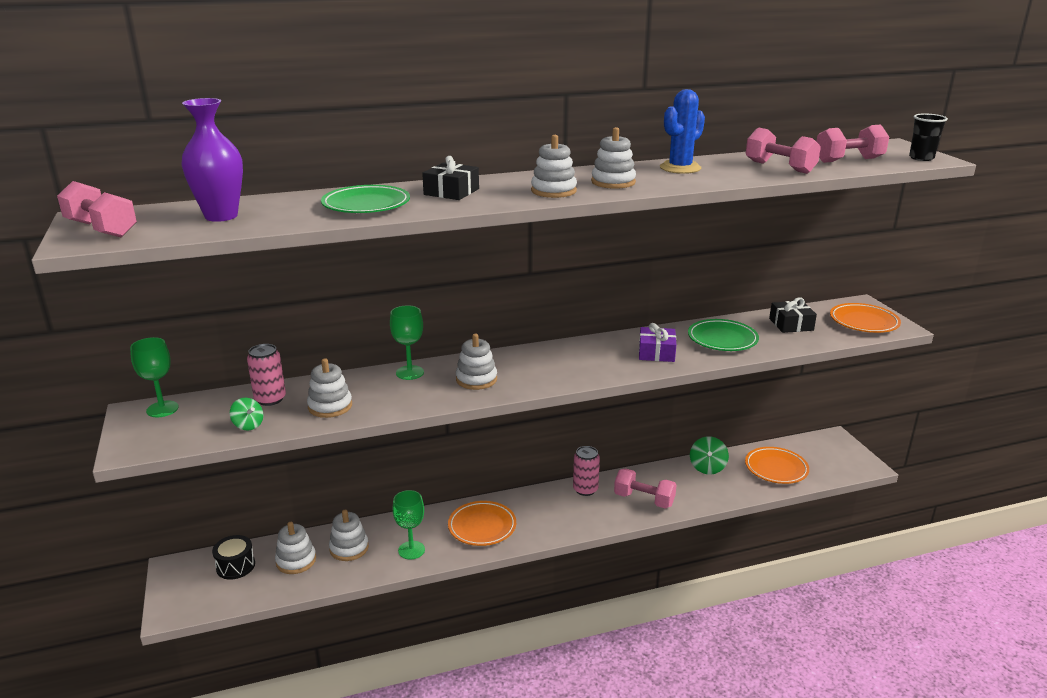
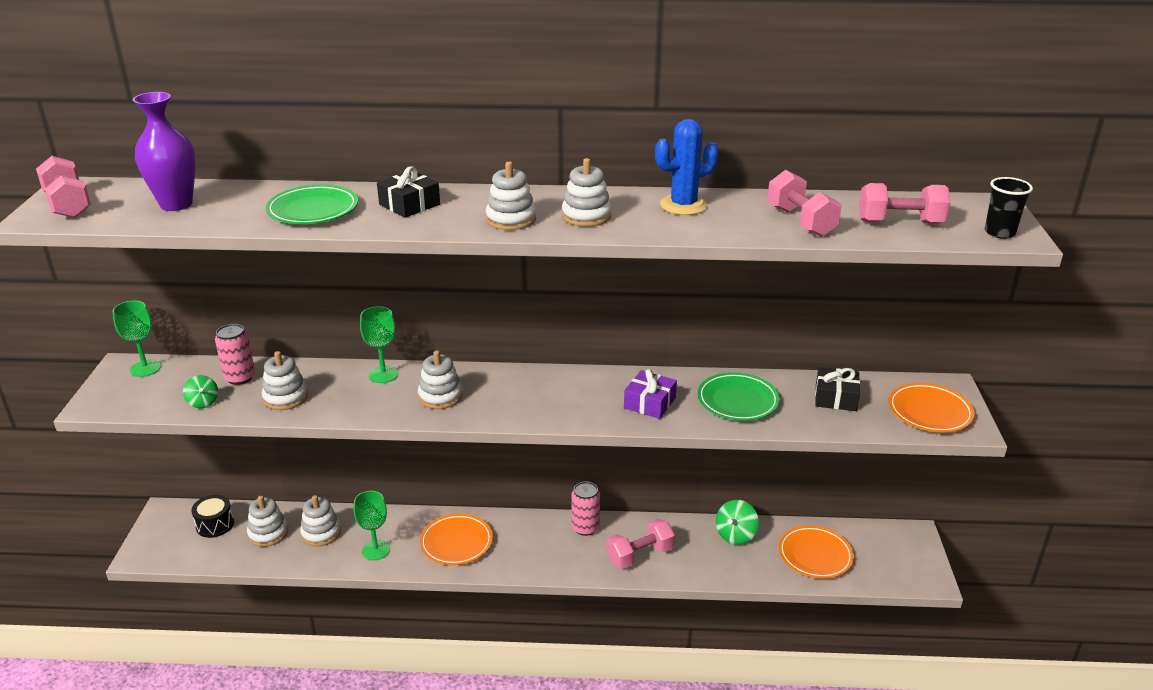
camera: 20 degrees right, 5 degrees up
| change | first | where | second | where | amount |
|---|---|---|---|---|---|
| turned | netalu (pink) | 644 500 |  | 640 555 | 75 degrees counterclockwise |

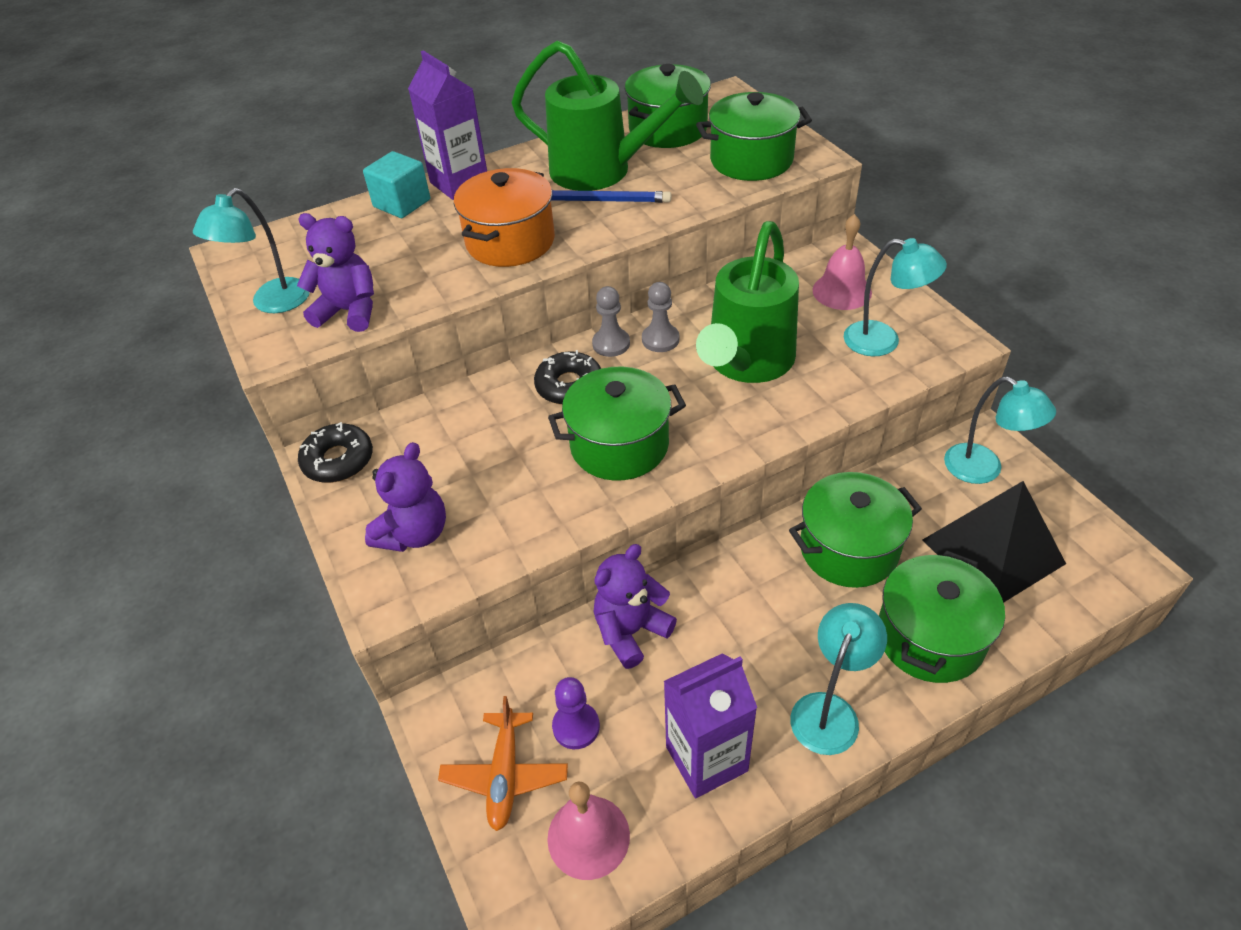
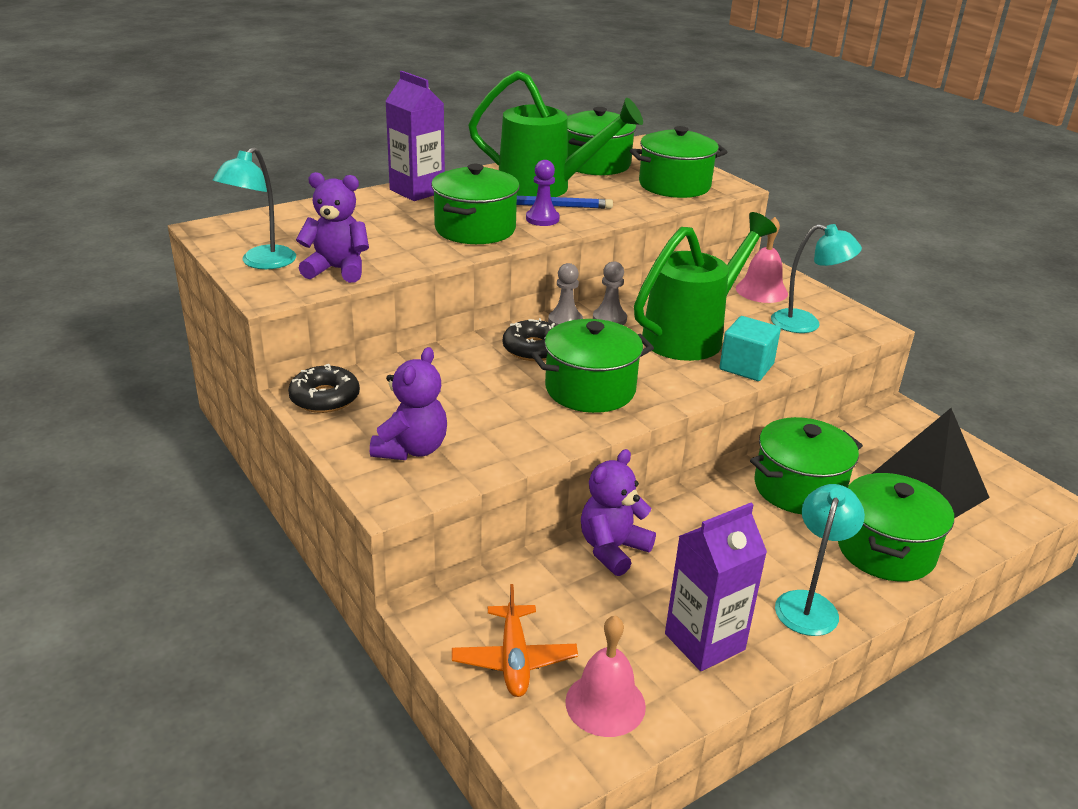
camera: 10 degrees left, 15 degrees down
| change | first | where | second | where | amount |
|---|---|---|---|---|---|
| moved | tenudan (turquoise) | 402 203 |  | 746 367 |  |
| recoloured | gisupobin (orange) | 510 242 | gisupobin (green) | 475 229 |  |
| turned | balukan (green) | 747 362 |  | 691 335 | 150 degrees counterclockwise |
| removed | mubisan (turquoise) | 983 470 |  |  |  |
| moved | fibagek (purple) | 576 726 |  | 542 219 |  |

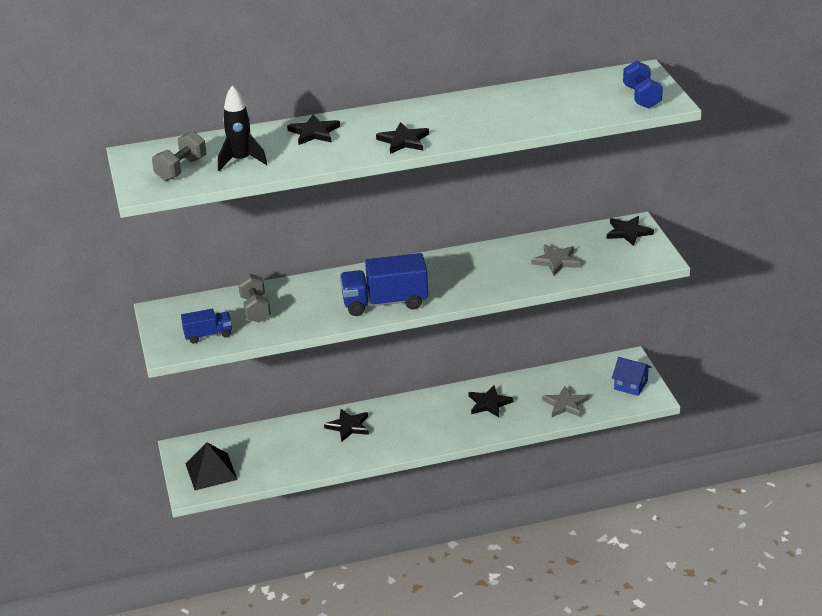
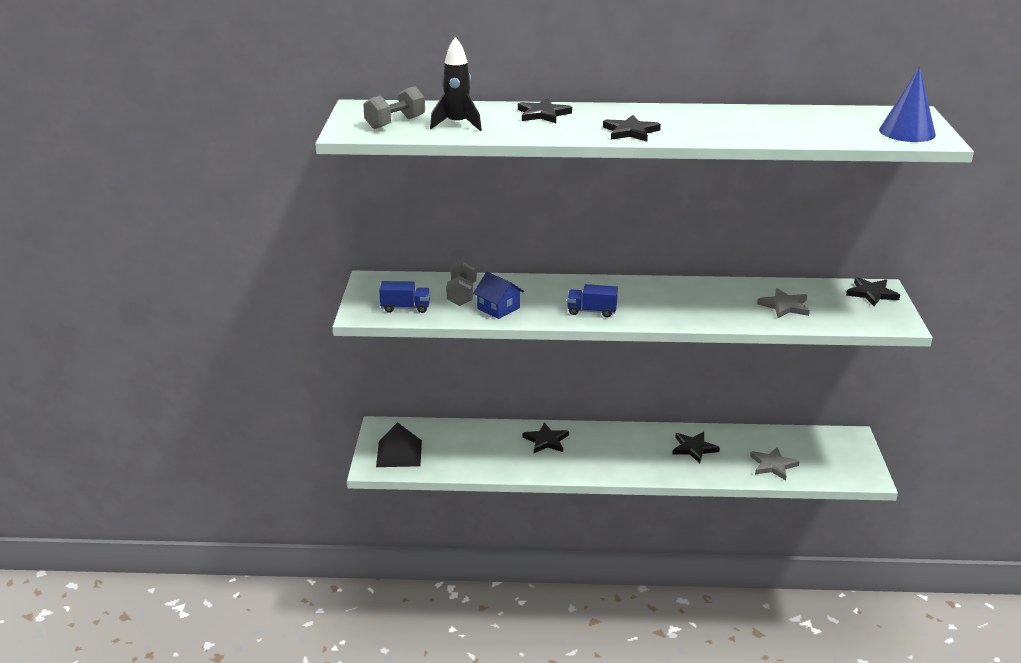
camera: 15 degrees right, 5 degrees down
| change | first | where | second | where | amount |
|---|---|---|---|---|---|
| replaced | netalu (blue) | 642 97 | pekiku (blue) | 907 132 |  |
| resized | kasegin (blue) | 385 302 |  | 591 311 | x0.55 |
| moved | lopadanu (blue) | 631 385 |  | 498 308 |  |

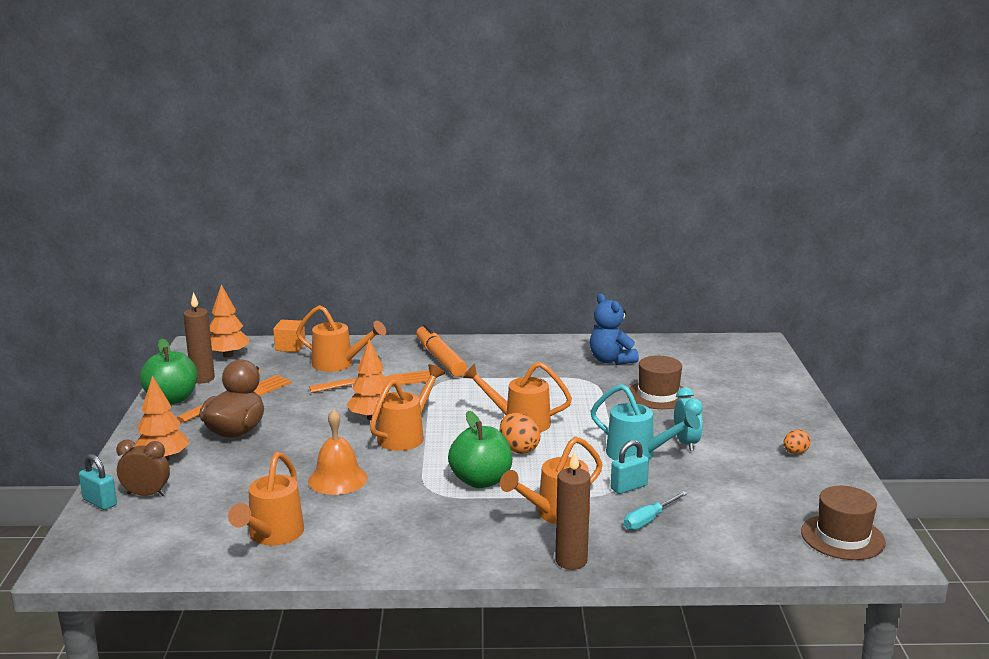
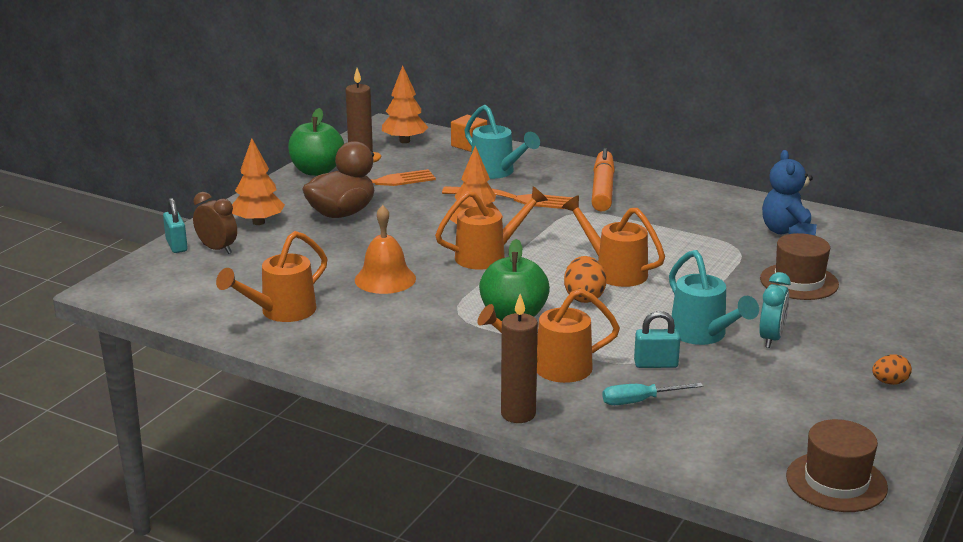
camera: 30 degrees right, 5 degrees up
| change | first | where | second | where | amount |
|---|---|---|---|---|---|
| recoloured | balukan (orange) | 339 364 | balukan (turquoise) | 497 172 |  |

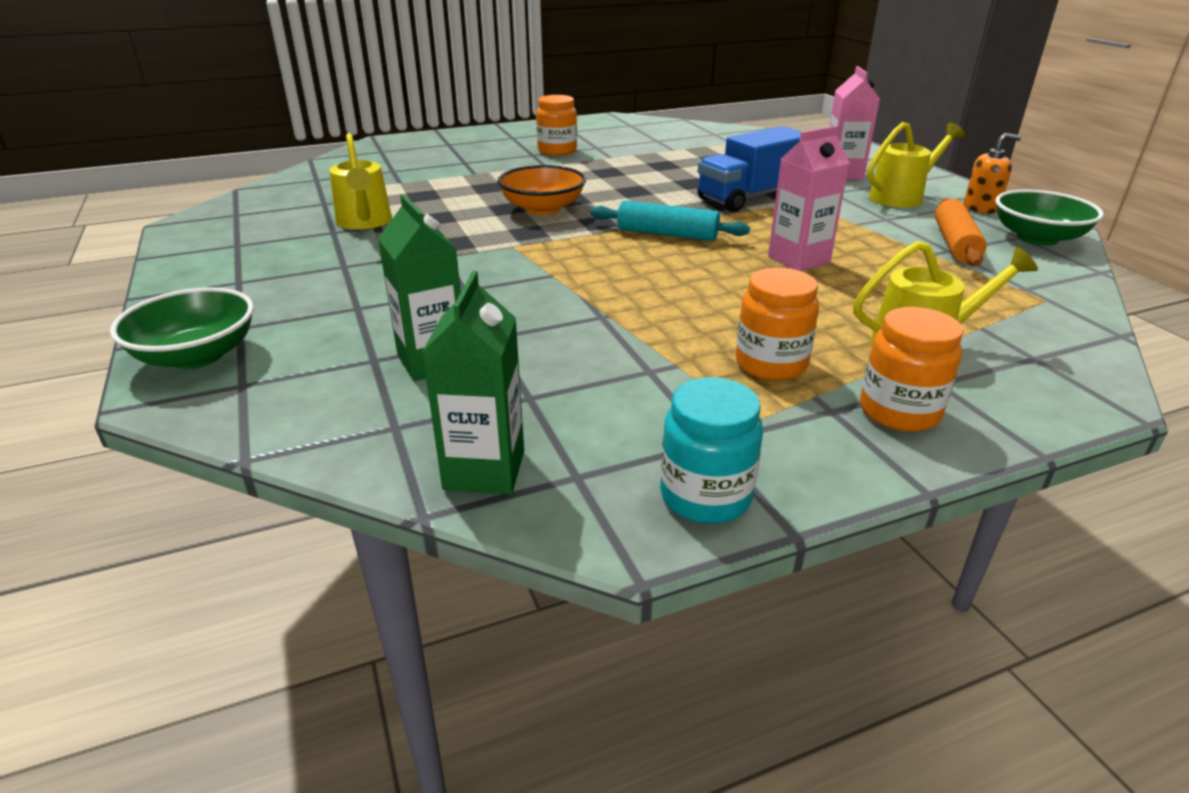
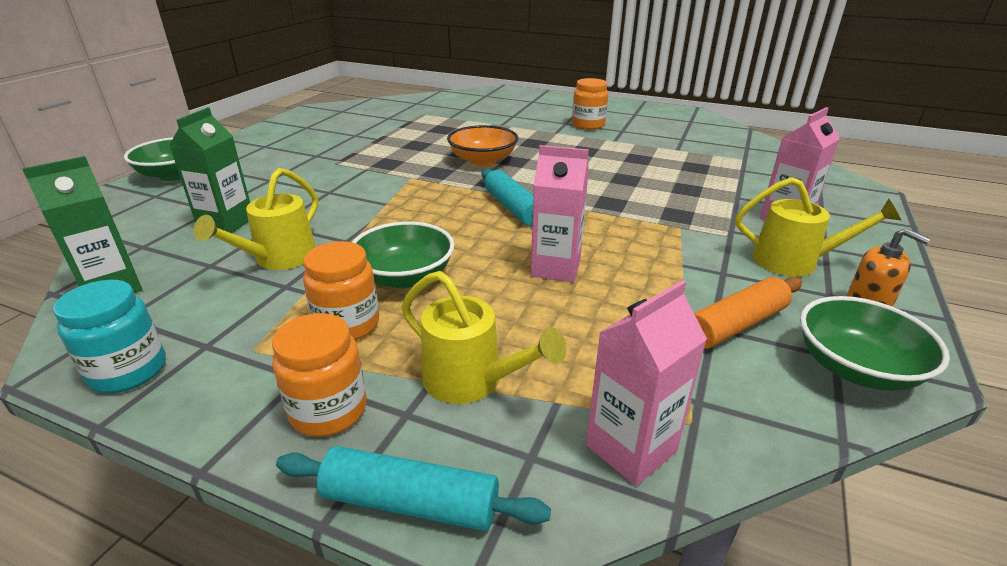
camera: 45 degrees right, 0 degrees up
| change | first | where | second | where | amount |
|---|---|---|---|---|---|
| removed | kasegin (blue) | 750 197 |  |  |  |
| moved | balukan (yellow) | 365 223 |  | 278 259 |  |
| added |  |  | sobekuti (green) | 405 277 |  |
| added |  |  | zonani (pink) | 631 448 |  |
| added |  |  | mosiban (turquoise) | 410 503 |  |

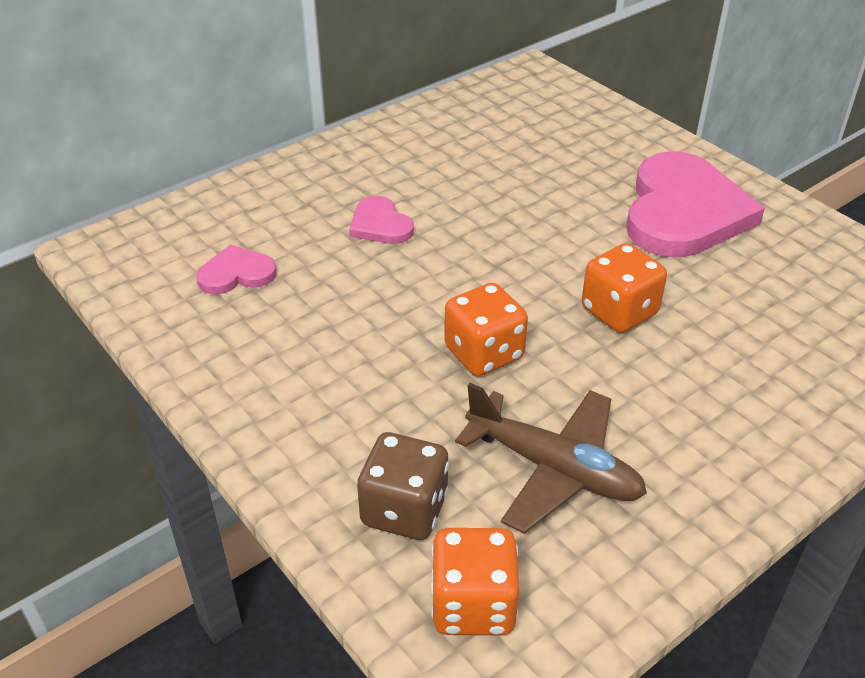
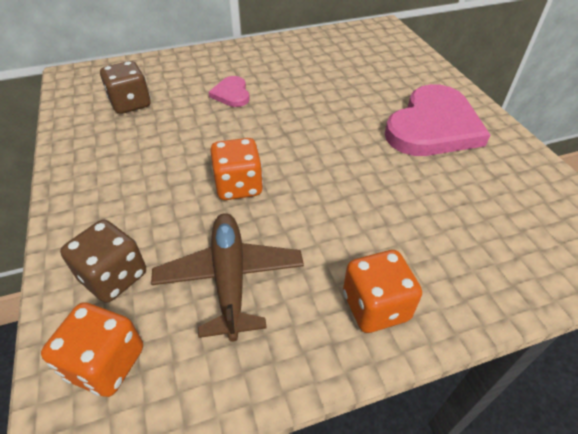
camera: 20 degrees right, 5 degrees up
| change | first | where | second | where | amount |
|---|---|---|---|---|---|
| moved | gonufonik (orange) | 619 311 |  | 375 306 |  |
| replaced | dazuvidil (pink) | 236 274 | gonufonik (brown) | 131 104 |  |
| turned | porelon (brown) | 553 469 |  | 230 278 | 150 degrees counterclockwise |

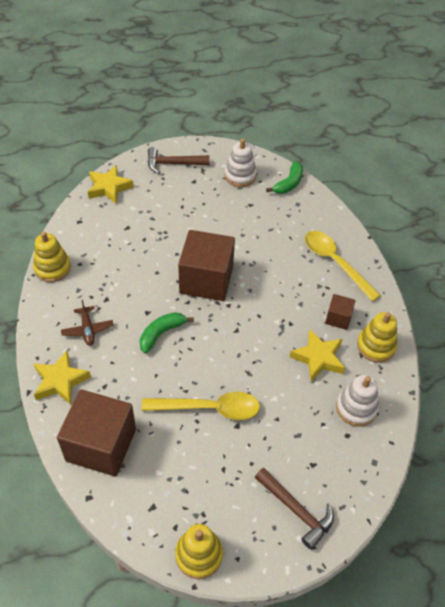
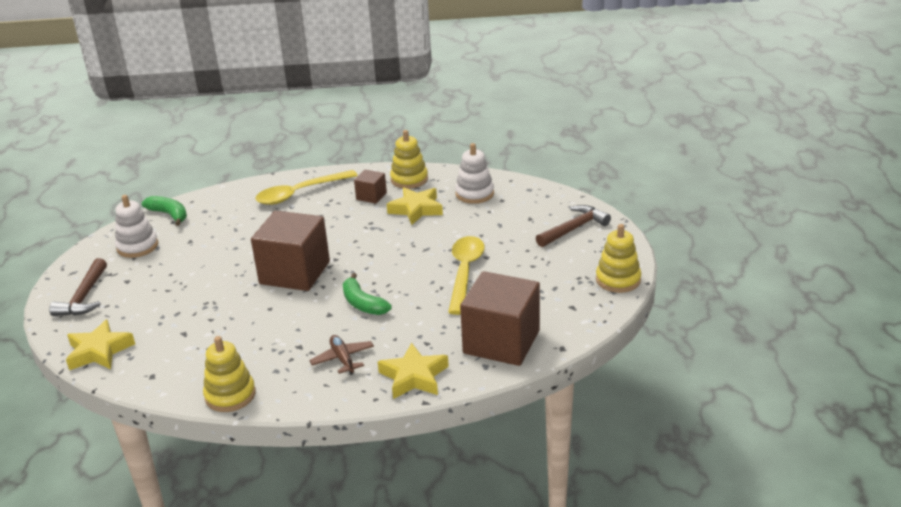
camera: 80 degrees left, 20 degrees down
| change | first | where | second | where | amount |
|---|---|---|---|---|---|
| turned | porelon (brown) | 87 330 |  | 343 359 | 105 degrees counterclockwise |

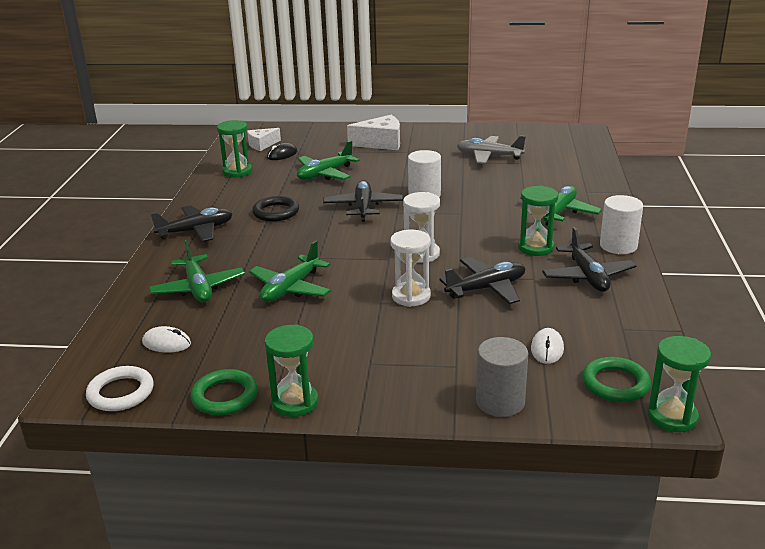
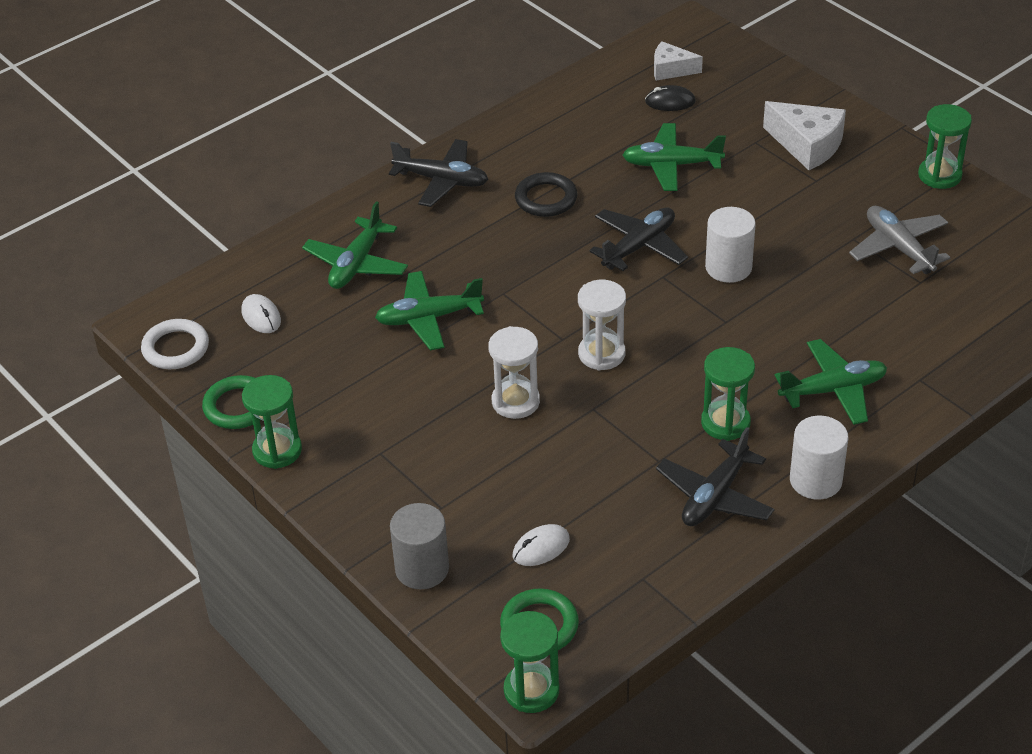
camera: 45 degrees right, 15 degrees up
| change | first | where | second | where | amount |
|---|---|---|---|---|---|
| moved | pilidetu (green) | 237 172 |  | 939 175 |  |
| removed | porelon (black) | 486 288 |  |  |  |

